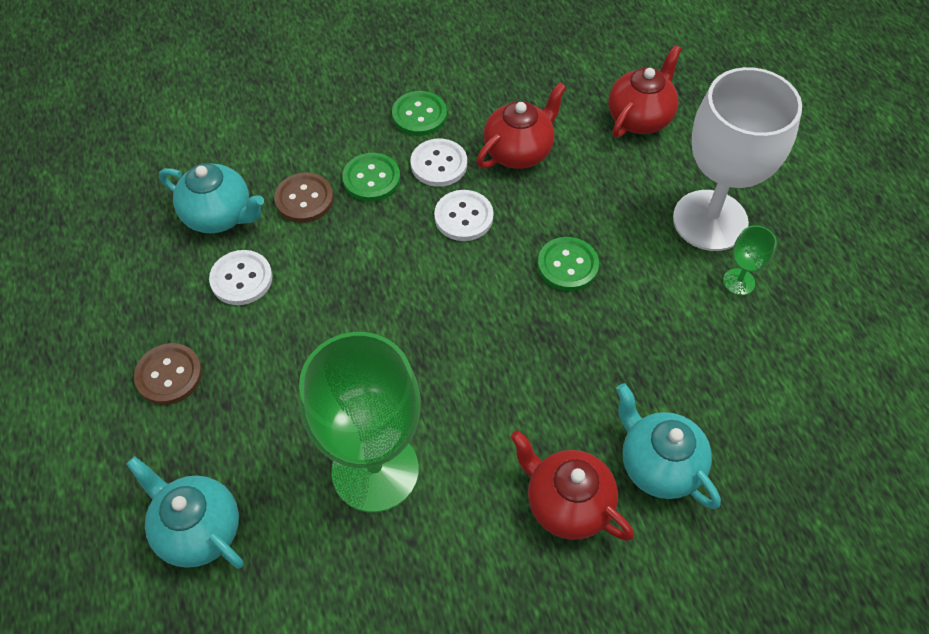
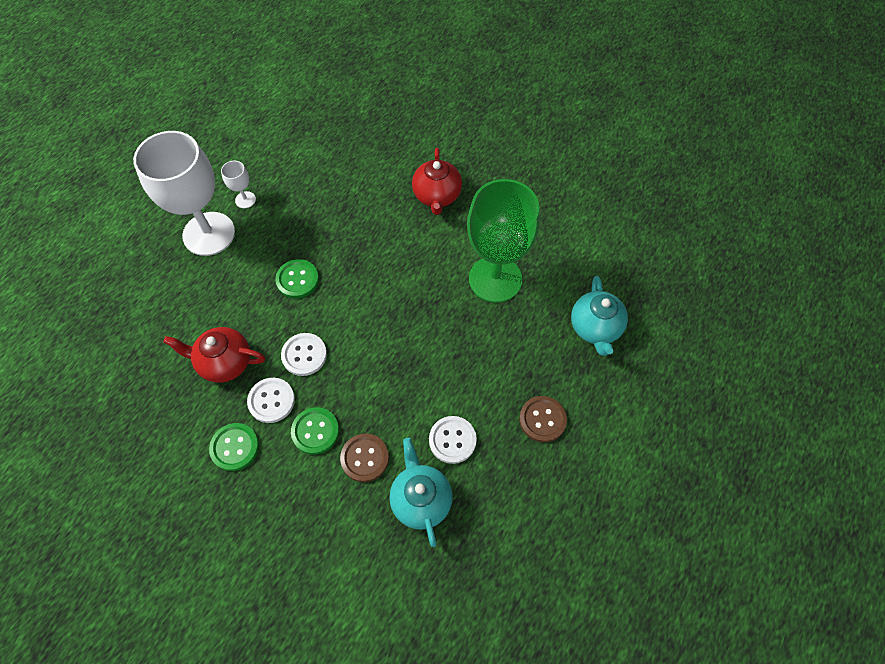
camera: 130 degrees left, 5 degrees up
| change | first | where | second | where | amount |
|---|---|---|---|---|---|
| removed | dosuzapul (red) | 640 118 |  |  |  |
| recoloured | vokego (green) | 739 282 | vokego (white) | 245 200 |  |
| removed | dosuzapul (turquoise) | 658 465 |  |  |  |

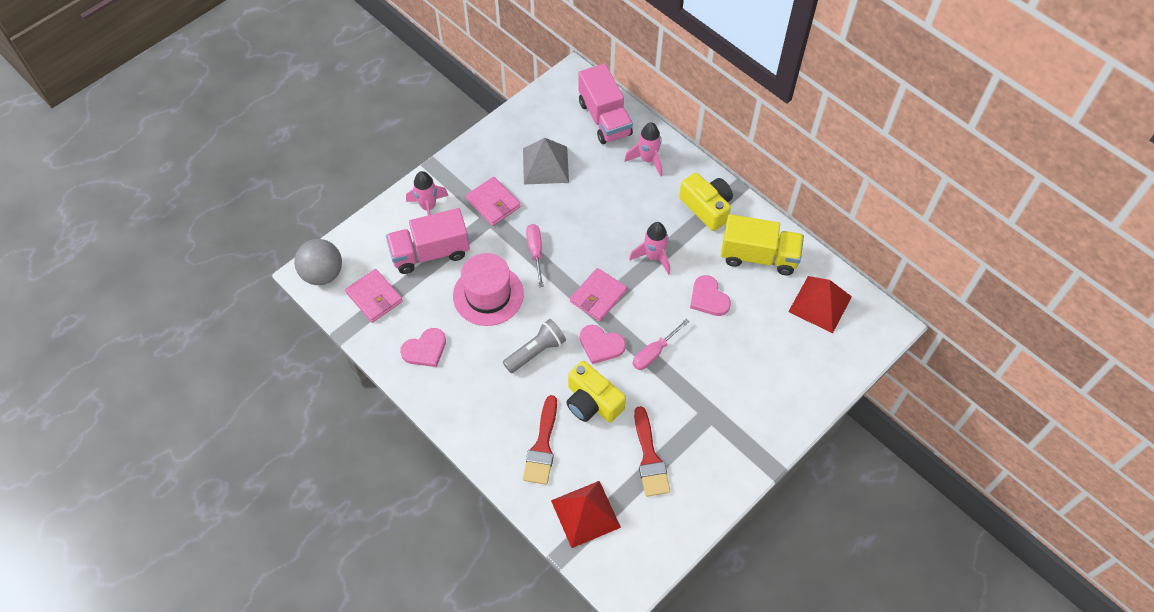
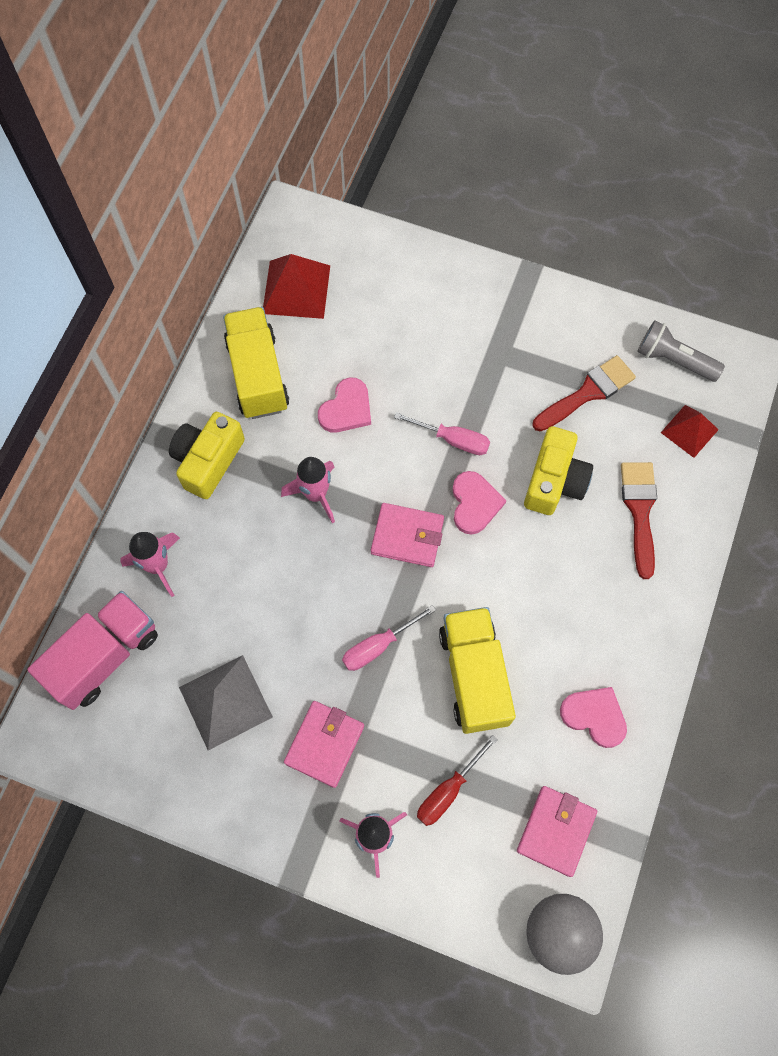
camera: 115 degrees left, 10 degrees up
| change | first | where | second | where | amount |
|---|---|---|---|---|---|
| replaced | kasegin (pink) | 430 253 | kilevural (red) | 448 791 |  |
| replaced | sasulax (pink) | 488 295 | kasegin (yellow) | 474 676 |  |
| moved | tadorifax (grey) | 536 351 |  | 673 360 |  |
| turned | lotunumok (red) | 542 446 |  | 639 511 | 75 degrees counterclockwise |
| resized | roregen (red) | 585 513 |  | 689 431 | x0.64 |

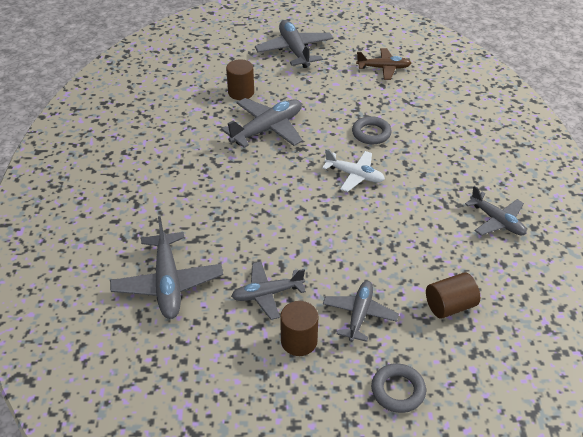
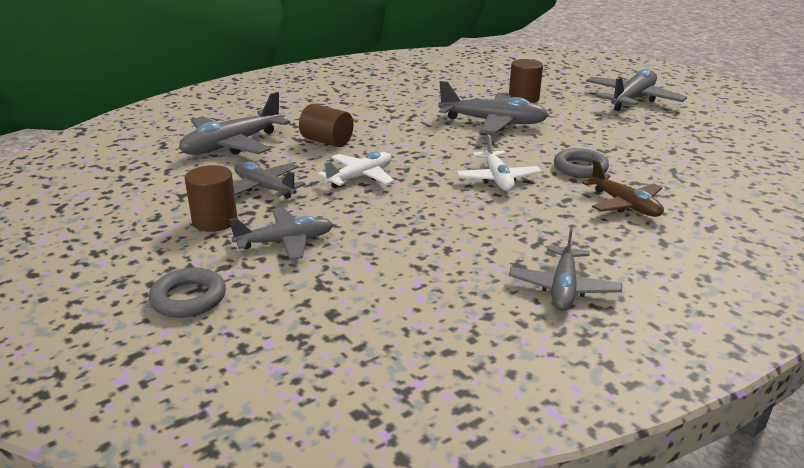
camera: 55 degrees right, 15 degrees down
| change | first | where | second | where | amount |
|---|---|---|---|---|---|
| moved | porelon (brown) | 384 68 |  | 624 205 |  |
| moved | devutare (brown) | 450 306 |  | 327 142 |  |
| added |  |  | porelon (white) | 360 177 |  |

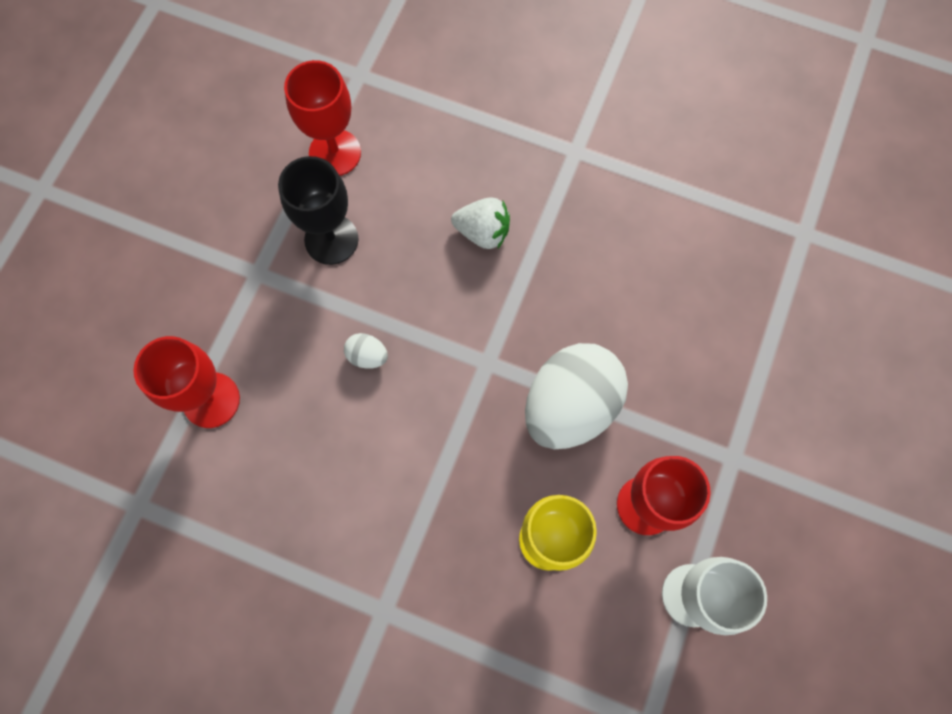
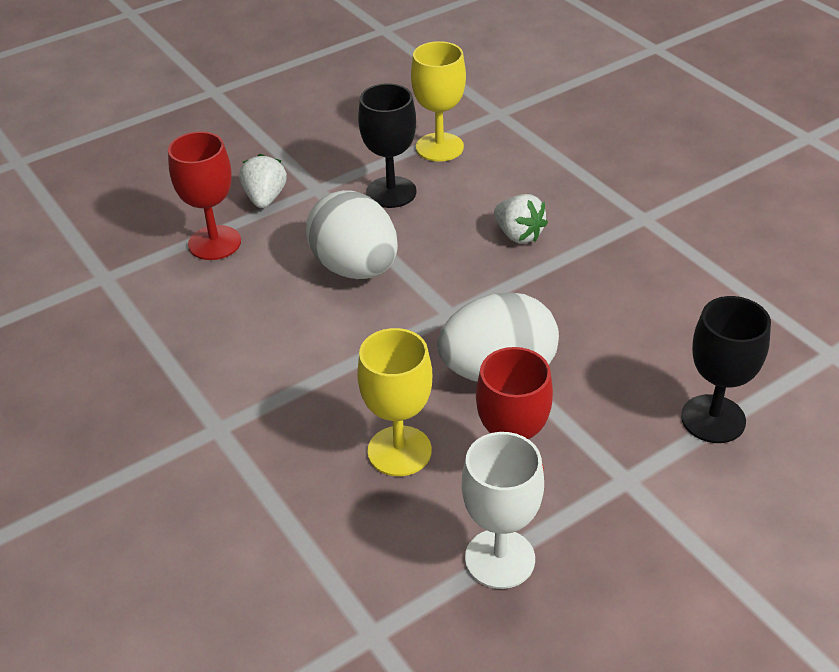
camera: 35 degrees right, 30 degrees down
| change | first | where | second | where | amount |
|---|---|---|---|---|---|
| recoloured | vokego (red) | 335 153 | vokego (yellow) | 439 147 |  |
| resized | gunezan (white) | 367 356 |  | 355 268 | x2.50 |
| added |  |  | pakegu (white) | 265 198 |  |
| added |  |  | vokego (black) | 713 419 |  |

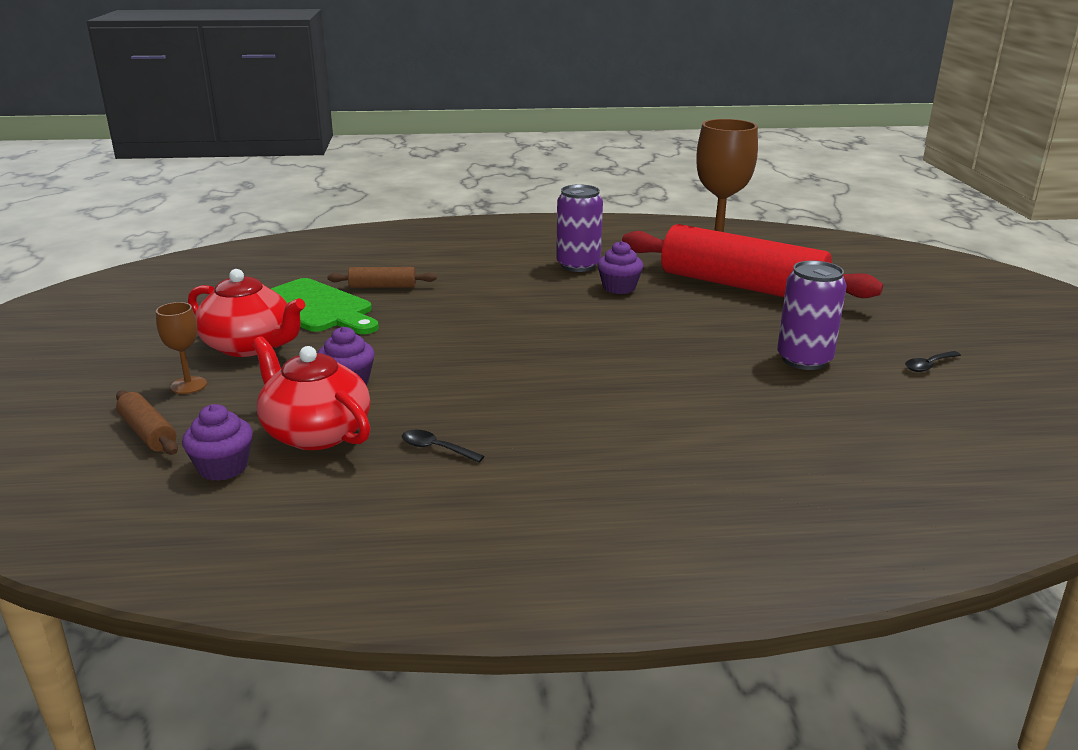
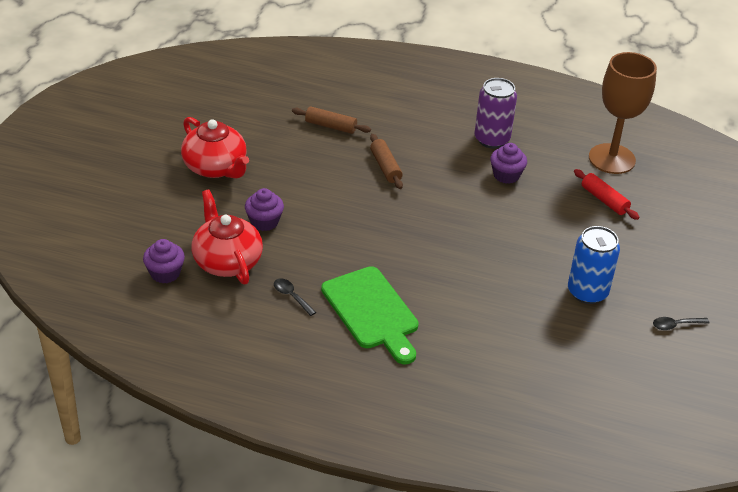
camera: 20 degrees right, 15 degrees up
| change | first | where | second | where | amount |
|---|---|---|---|---|---|
| resized | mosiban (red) | 741 286 |  | 604 200 | x0.41 |
| recoloured | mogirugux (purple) | 804 360 | mogirugux (blue) | 587 292 |  |
| moved | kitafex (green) | 315 308 |  | 372 311 |  |
| removed | vokego (brown) | 188 385 |  |  |  |
| moved | mosiban (brown) | 148 433 |  | 385 167 |  |

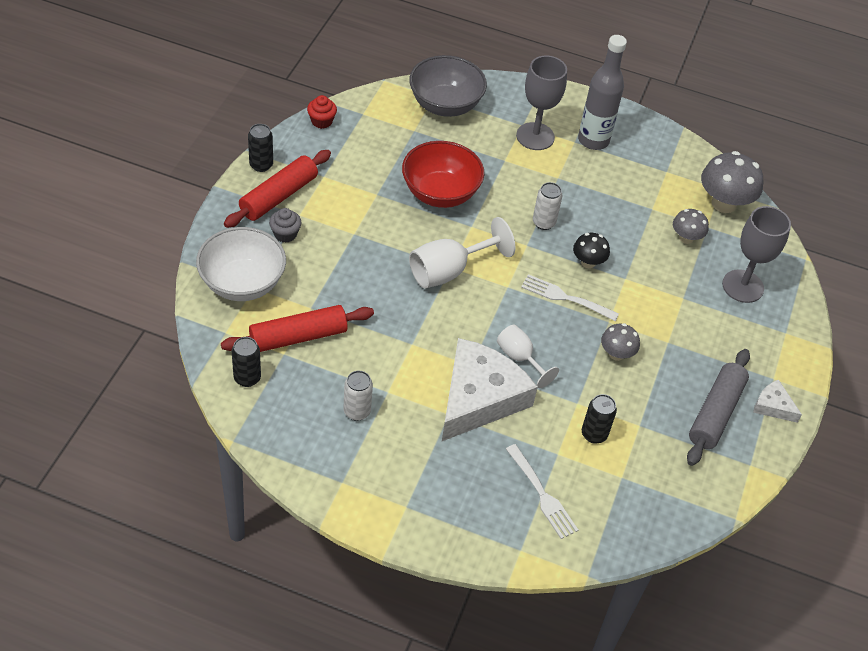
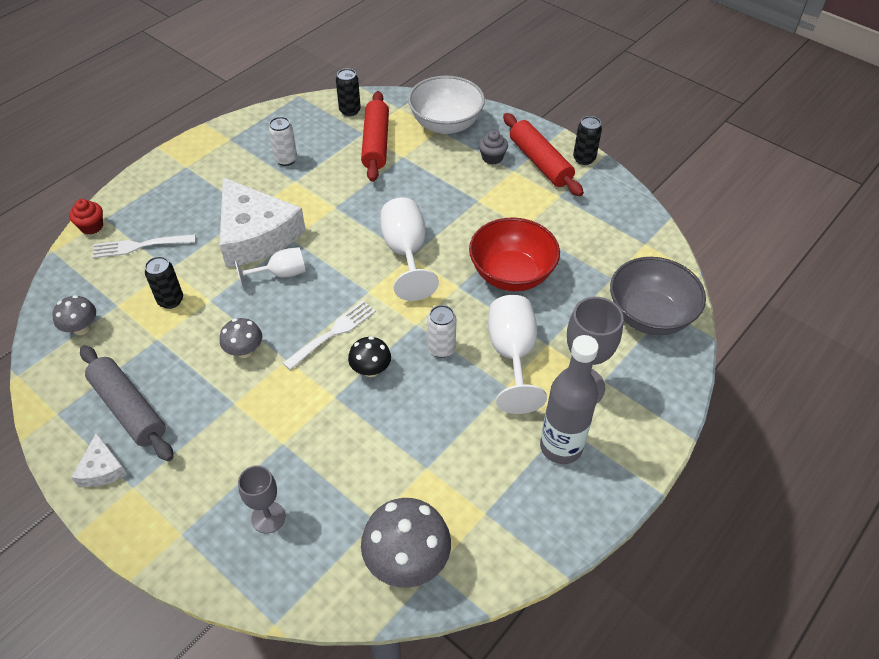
camera: 115 degrees right, 0 degrees up
| change | first | where | second | where | amount |
|---|---|---|---|---|---|
| moved | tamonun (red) | 321 121 |  | 91 226 |  |
| resized | vokego (grey) | 743 286 |  | 268 517 | x0.63 |
| moved | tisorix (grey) | 686 238 |  | 81 328 |  |
| turned | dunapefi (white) | 773 406 |  | 102 468 | 105 degrees clockwise |
| added |  |  | vokego (white) | 512 355 |  |

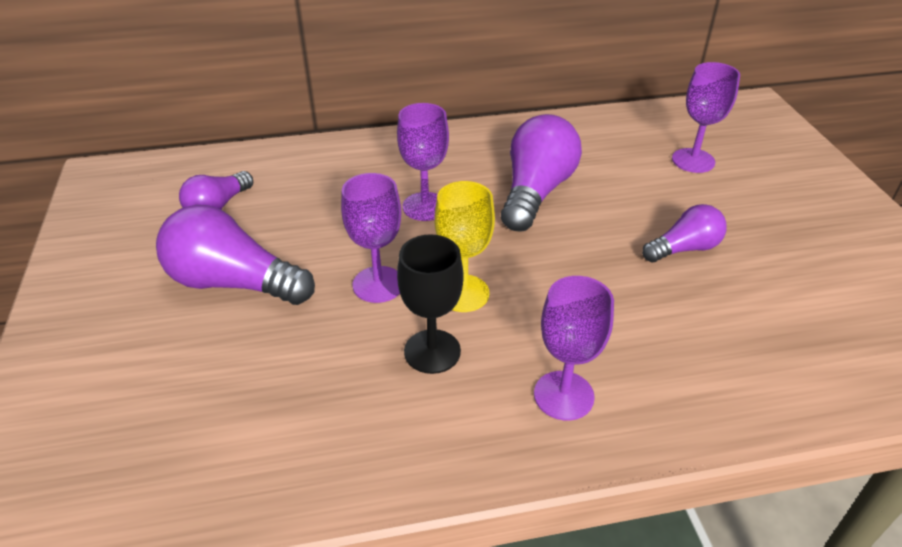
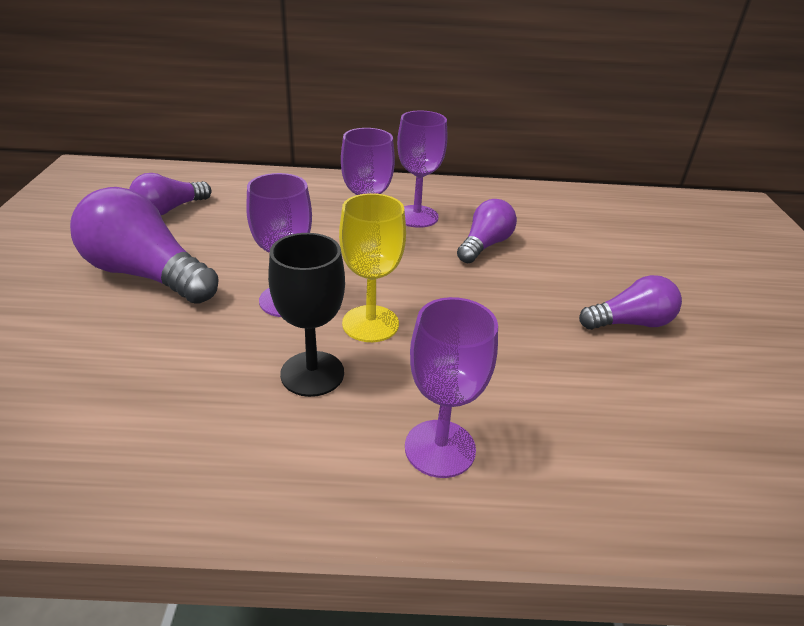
camera: 10 degrees right, 5 degrees down
| change | first | where | second | where | amount |
|---|---|---|---|---|---|
| moved | vokego (purple) | 693 160 |  | 416 216 |  |
| resized | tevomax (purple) | 536 192 |  | 484 245 | x0.59 |

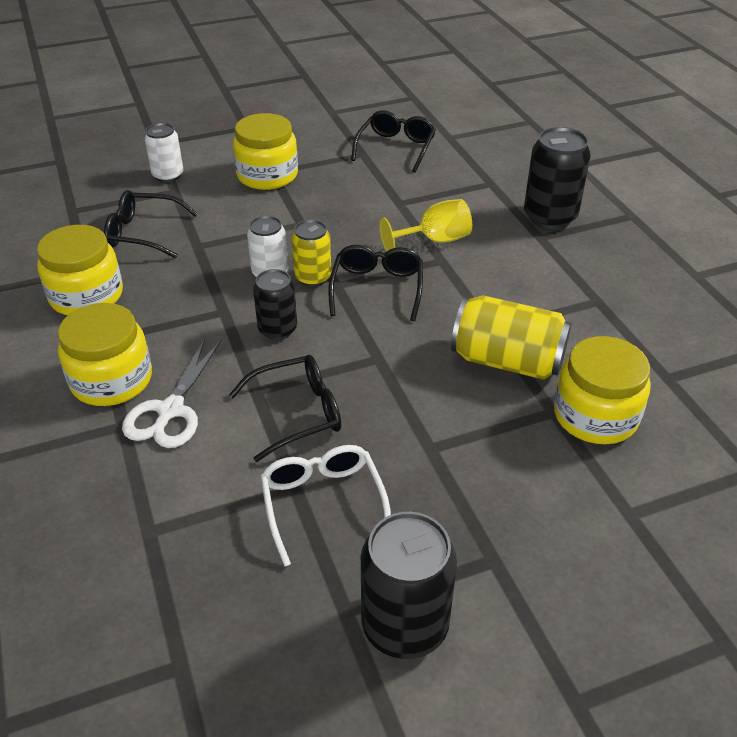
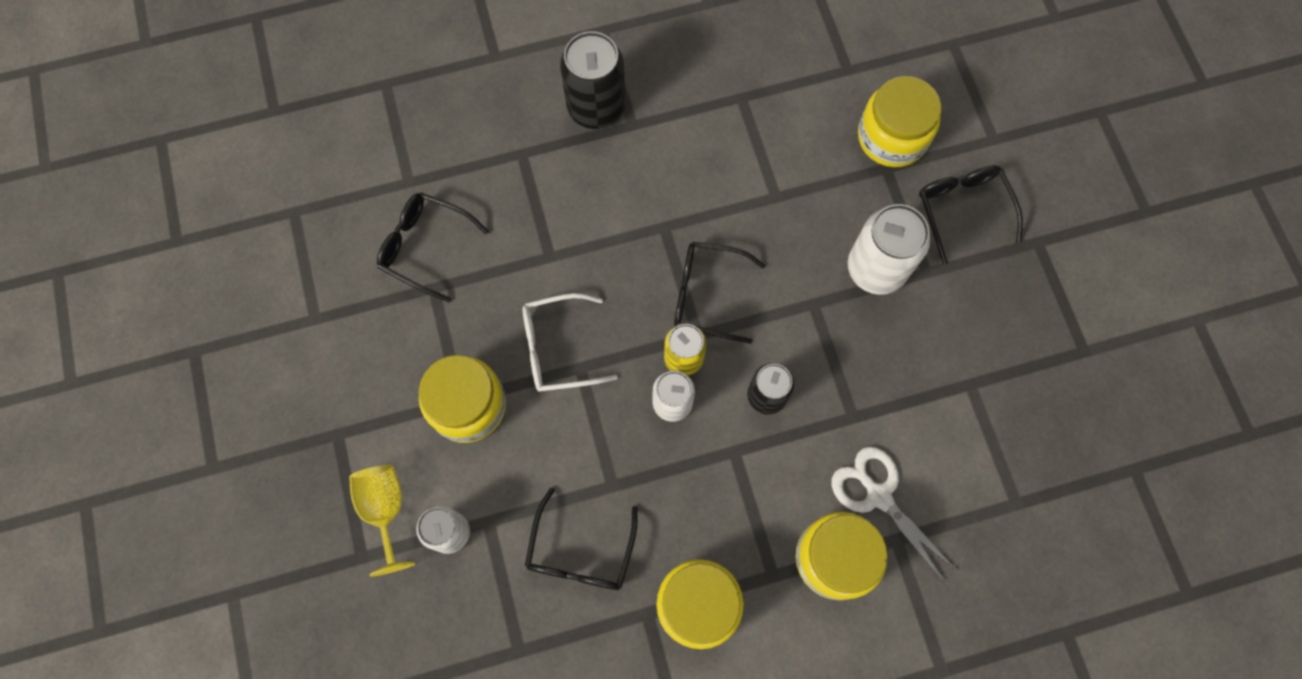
camera: 85 degrees left, 30 degrees up
| change | first | where | second | where | amount |
|---|---|---|---|---|---|
| moved | vokego (yellow) | 434 240 |  | 385 510 |  |
| removed | mogirugux (yellow) | 507 361 |  |  |  |
| turned | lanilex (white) | 170 410 |  | 878 496 | 150 degrees counterclockwise |
| moved | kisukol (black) | 298 413 |  | 962 209 |  |
| moved | kisukol (white) | 323 503 |  | 558 348 |  |
| removed | mogirugux (black) | 404 625 |  |  |  |
| added |  |  | mogirugux (white) | 876 268 |  |

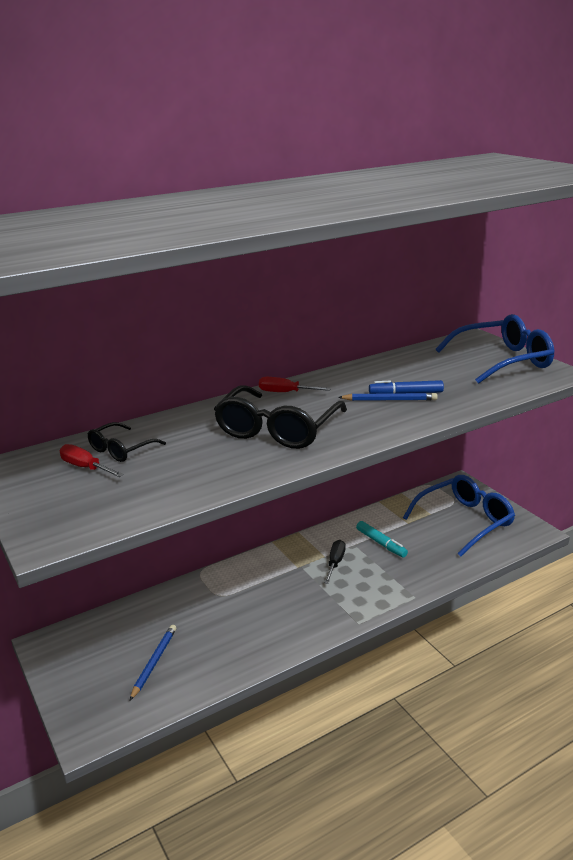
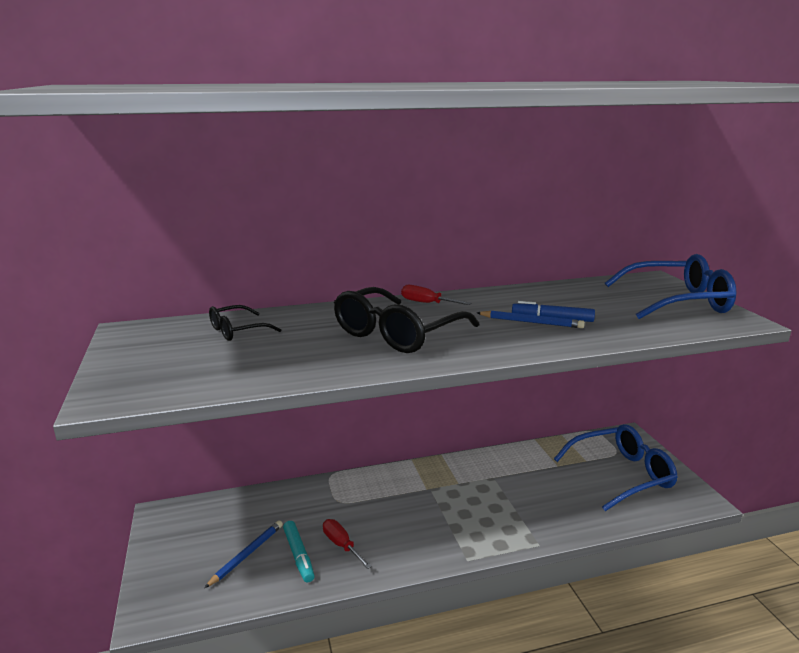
camera: 15 degrees right, 5 degrees down
| change | first | where | second | where | amount |
|---|---|---|---|---|---|
| moved | kilevural (red) | 85 467 |  | 341 545 |  |
| moved | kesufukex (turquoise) | 381 543 |  | 298 555 |  |
| removed | kilevural (black) | 335 563 |  |  |  |

